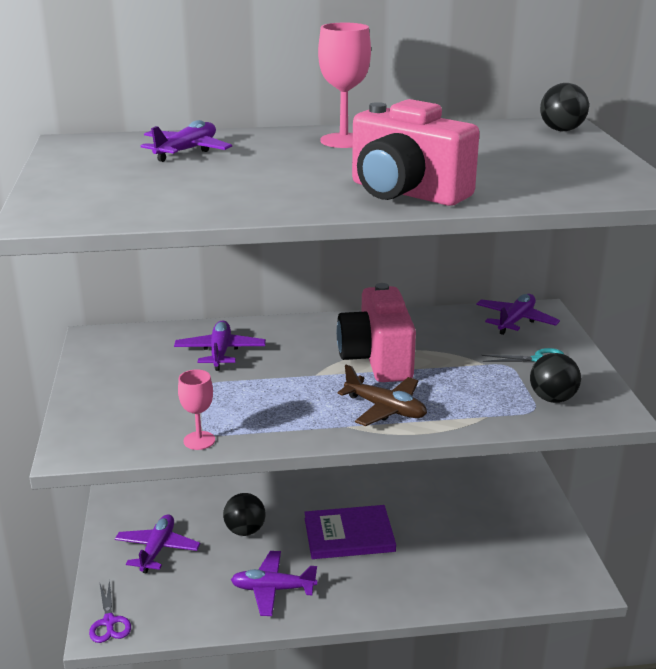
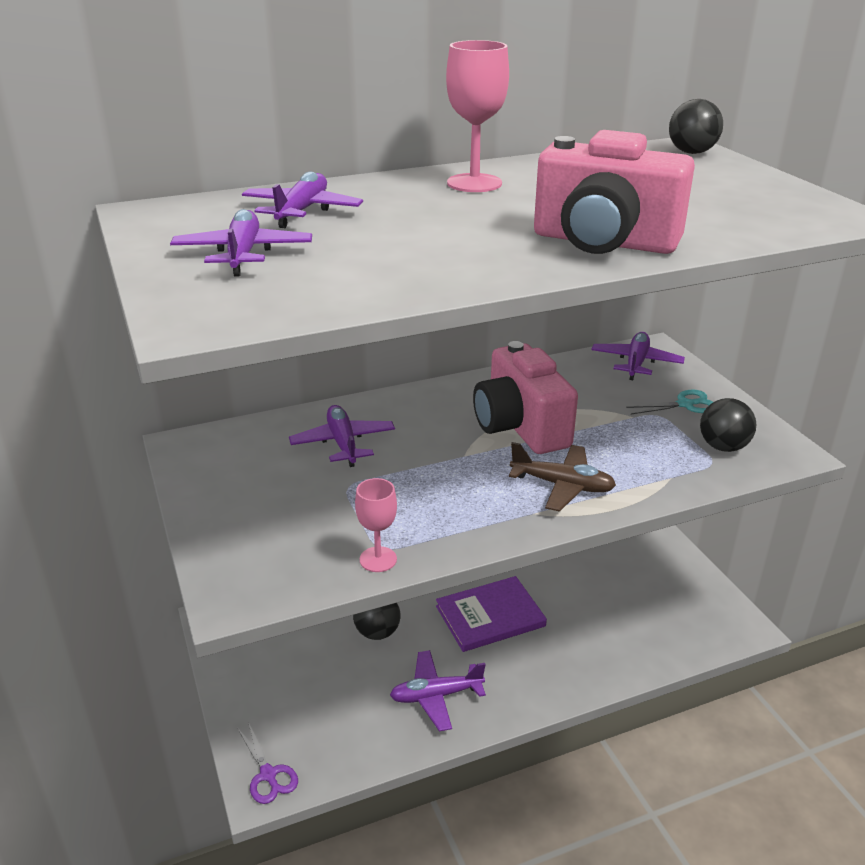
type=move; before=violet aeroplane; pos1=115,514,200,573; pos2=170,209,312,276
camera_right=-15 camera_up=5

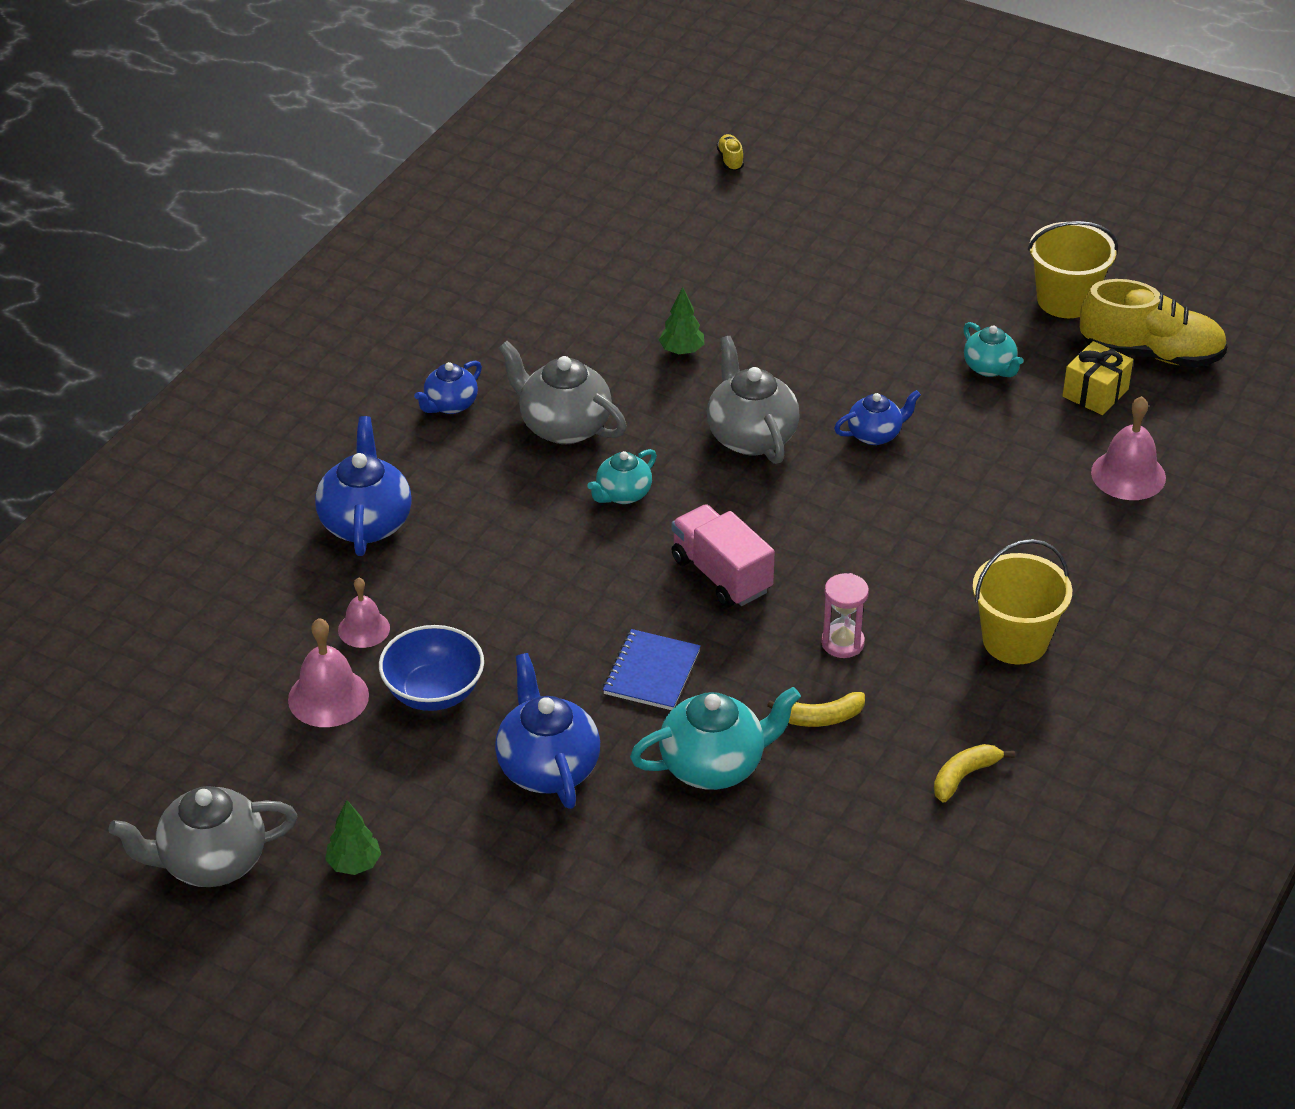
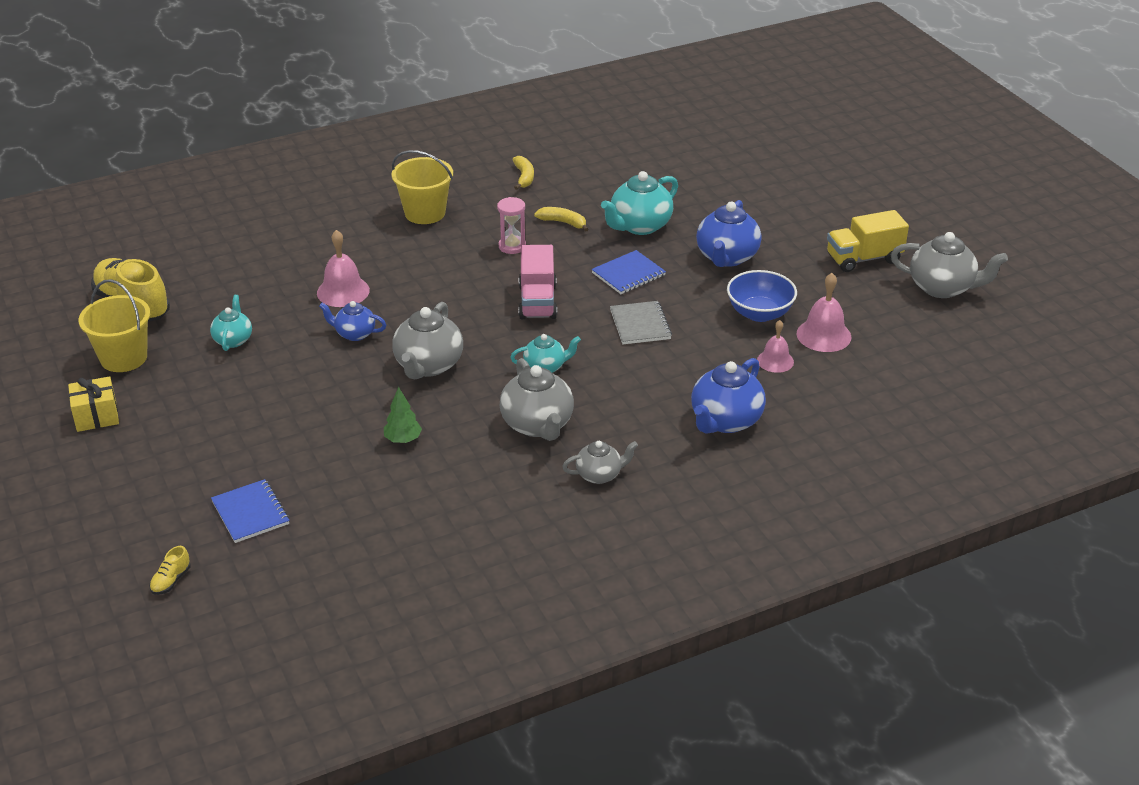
type=replace; before=leaf-green tree; after=yellow toy truck; pos1=325,800,381,875; pos2=827,210,909,272
type=recolor; before=royal blue china teapot; after=gray china teapot; pos1=414,360,482,414; pos2=562,441,638,484
type=rotate; before=teal china teapot; pos1=630,687,801,790; pos2=601,171,678,235; turn=-60
type=rotate; before=yellow banana; pos1=934,744,1015,802; pos2=513,156,534,190; turn=-90
type=move; before=yellow wrapped gift; pos1=1063,341,1133,415; pos2=68,376,119,432
type=move; before=rosy hand bell; pos1=1091,396,1166,500; pos2=317,230,370,307
type=insert; after=royal blue notepad; pos2=211,479,290,543
type=insert; after=gray notepad; pos2=610,301,672,344
camera_right=-145 camera_up=-5

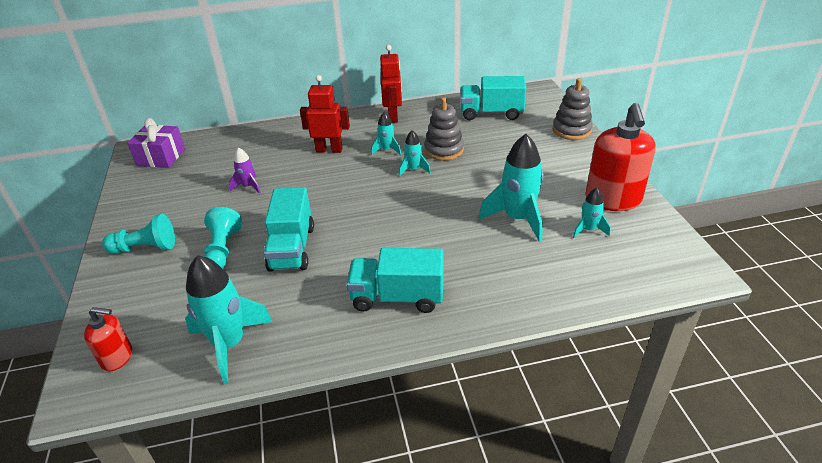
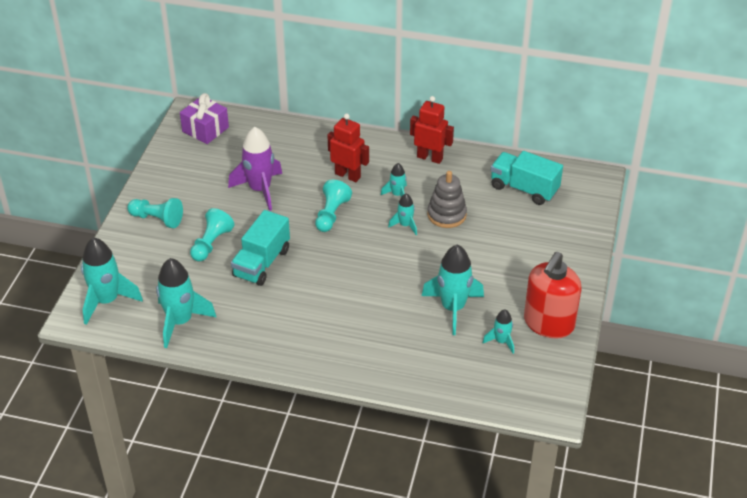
type=replace; before=crimson pump bottle; after=teal rocket; pos1=84,307,132,371; pos2=81,237,143,325
type=resize; before=violet rocket; pos1=229,147,261,194; pos2=228,127,282,211; scale=1.92
type=delete; before=teal toy truck; pos1=346,248,444,313
type=rotate; before=crimson robot; pos1=380,45,402,123; pos2=410,96,454,164; turn=-90
type=delete; before=gray stacking toy; pos1=553,78,593,140
type=insert; after=teal game pawn; pos2=315,180,352,232
camera_right=25 camera_up=5

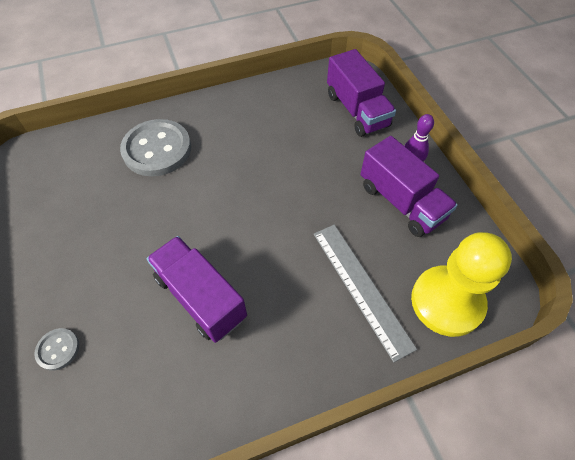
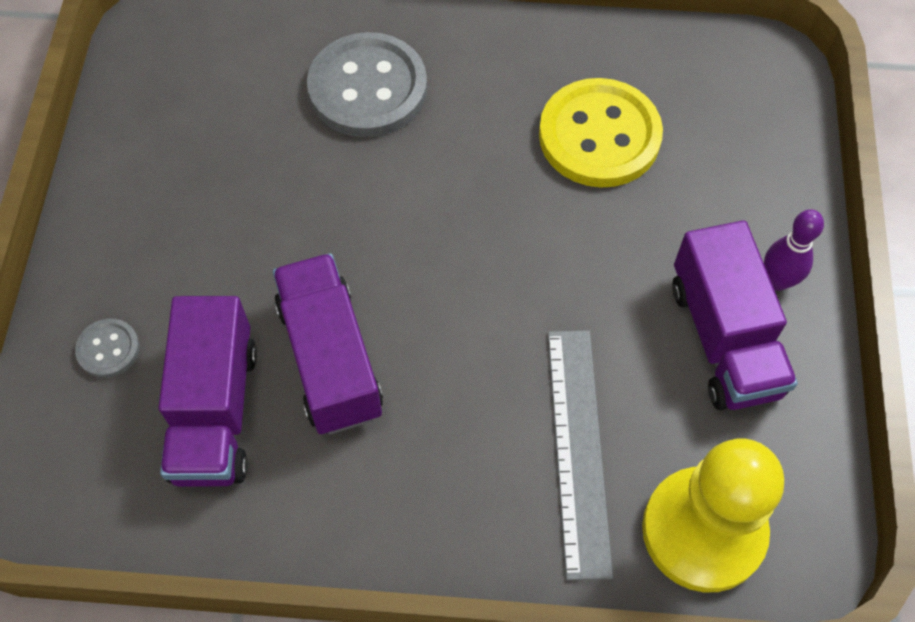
type=move; before=violet toy truck; pos1=327,49,396,137; pos2=159,296,257,487
type=insert; after=yellow sewing button; pos2=539,78,663,188
camera_right=25 camera_up=5

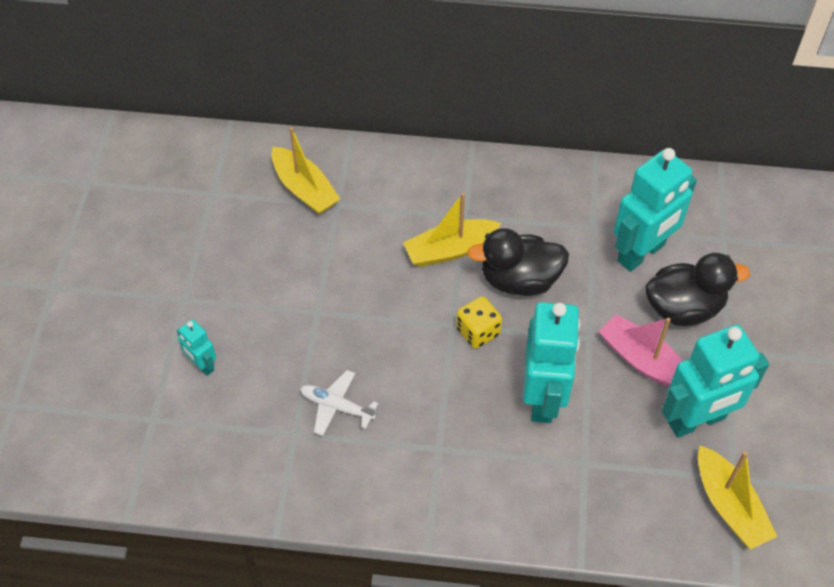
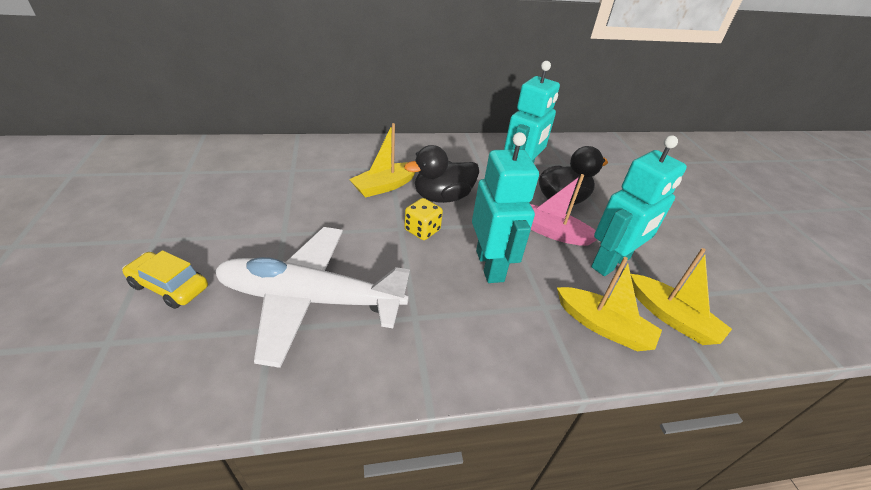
type=replace; before=teal robot; after=yellow automobile; pos1=177,319,216,376; pos2=122,250,208,309
type=move; before=yellow toy boat; pos1=271,127,340,214; pos2=557,257,662,351
type=resize; before=snow-white aeroplane; pos1=300,370,378,436; pos2=215,227,410,368; scale=2.43
camera_right=-20 camera_up=-15

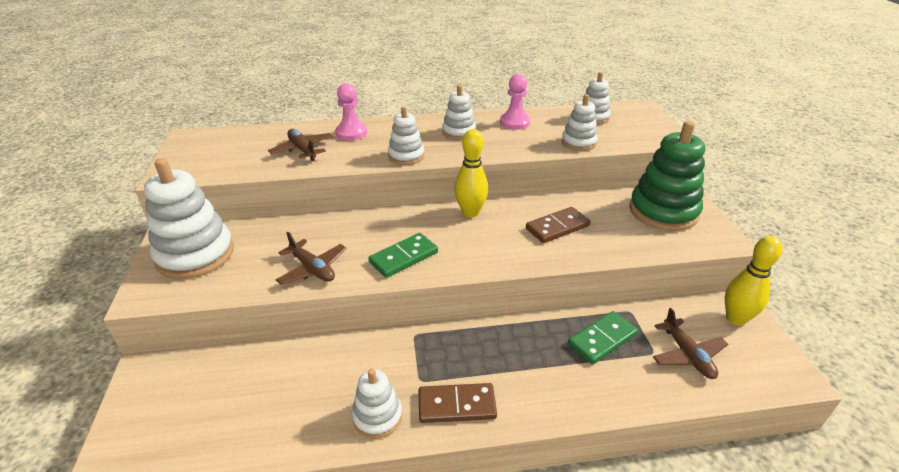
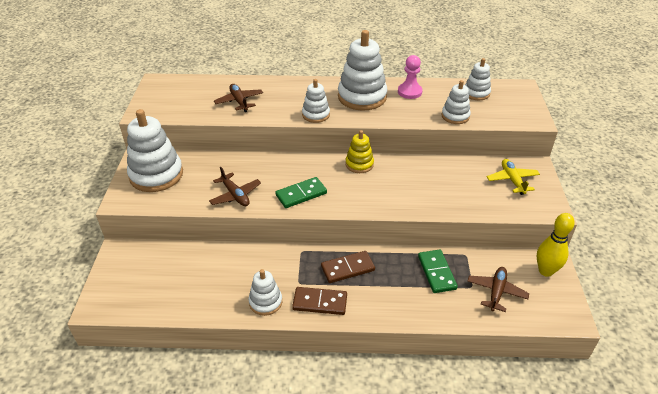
type=delete; before=rosy game pawn; pos1=335,83,367,140
type=resize; before=snow-white stacking toy; pos1=442,85,476,140; pos2=338,30,387,111; scale=1.83
type=replace; before=yellow bowling pin; after=yellow stacking toy; pos1=455,129,488,218; pos2=345,130,374,173
type=move; before=brown domino; pos1=526,207,590,243; pos2=321,251,375,283
type=rotate; before=leaf-green domino; pos1=568,311,638,365; pos2=418,249,458,293; turn=-75
type=replace; before=leaf-green stacking toy; after=yellow aeroplane; pos1=629,121,705,231; pos2=487,159,540,195
type=rotate; before=brown aeroplane; pos1=653,308,728,379; pos2=467,267,529,312; turn=-150
camera_right=10 camera_up=5

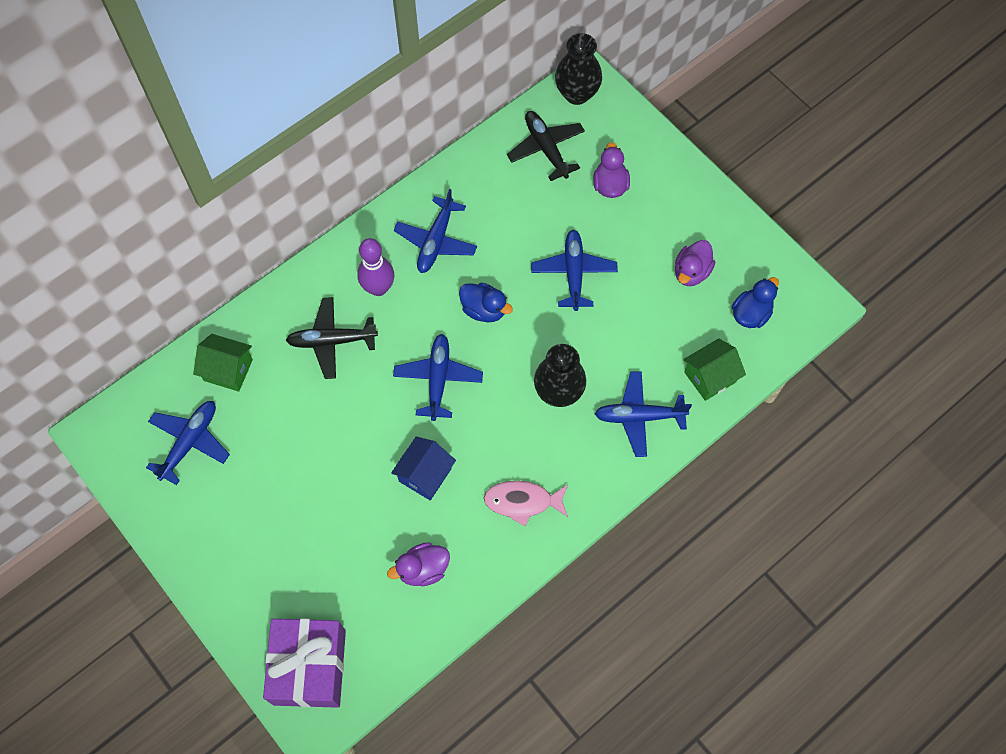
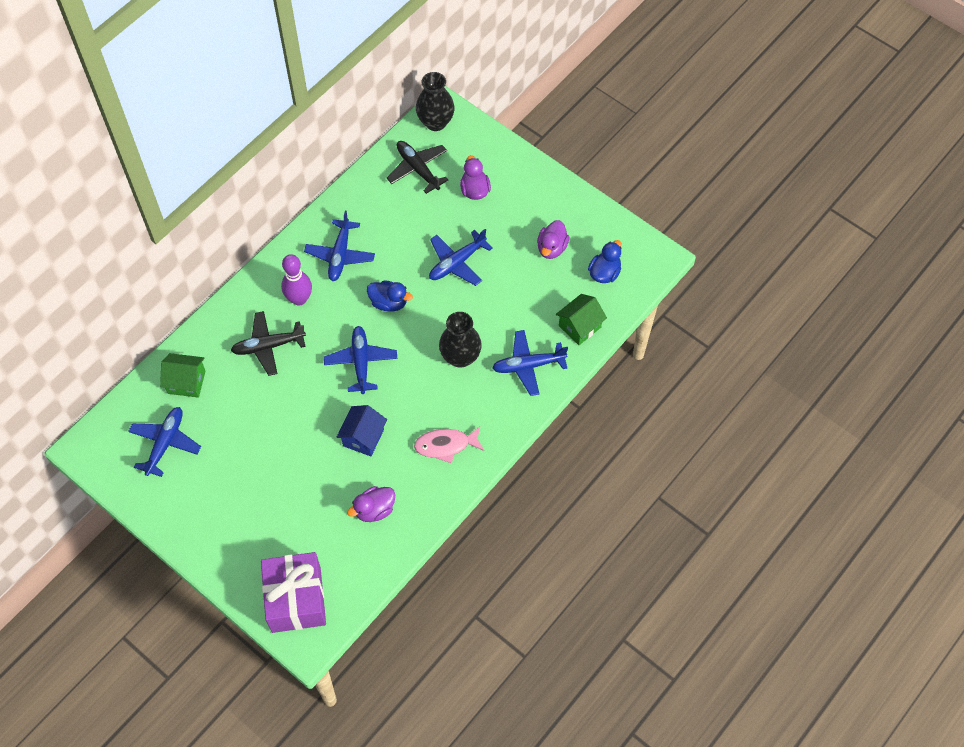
type=rotate; before=royal blue aeroplane; pos1=531,230,618,311; pos2=429,229,493,286; turn=-120
camera_right=-10 camera_up=-5

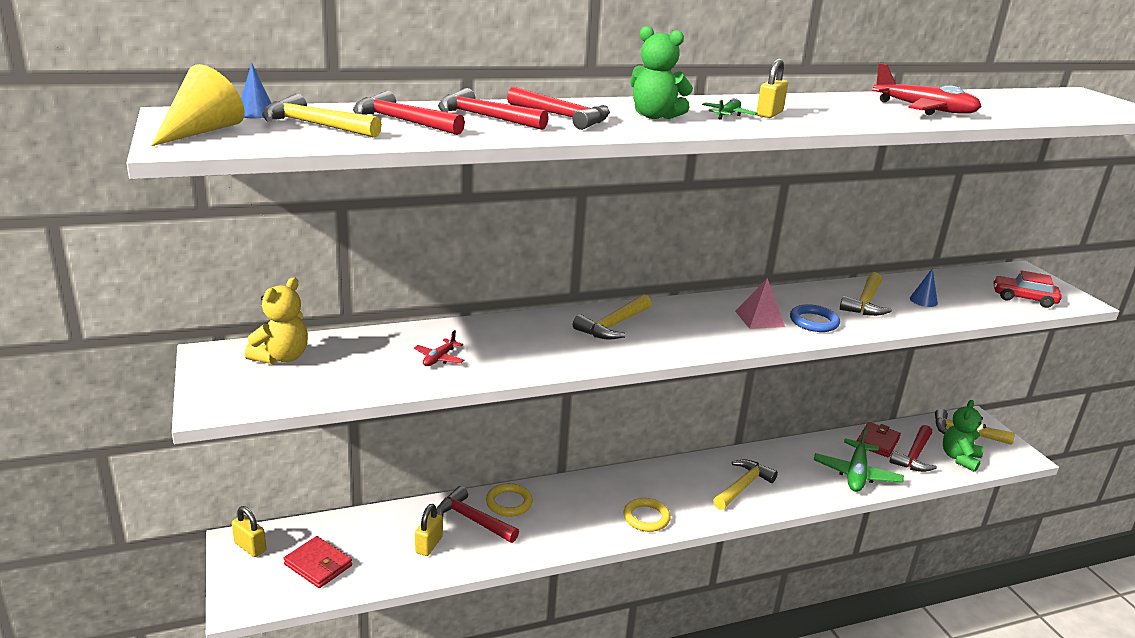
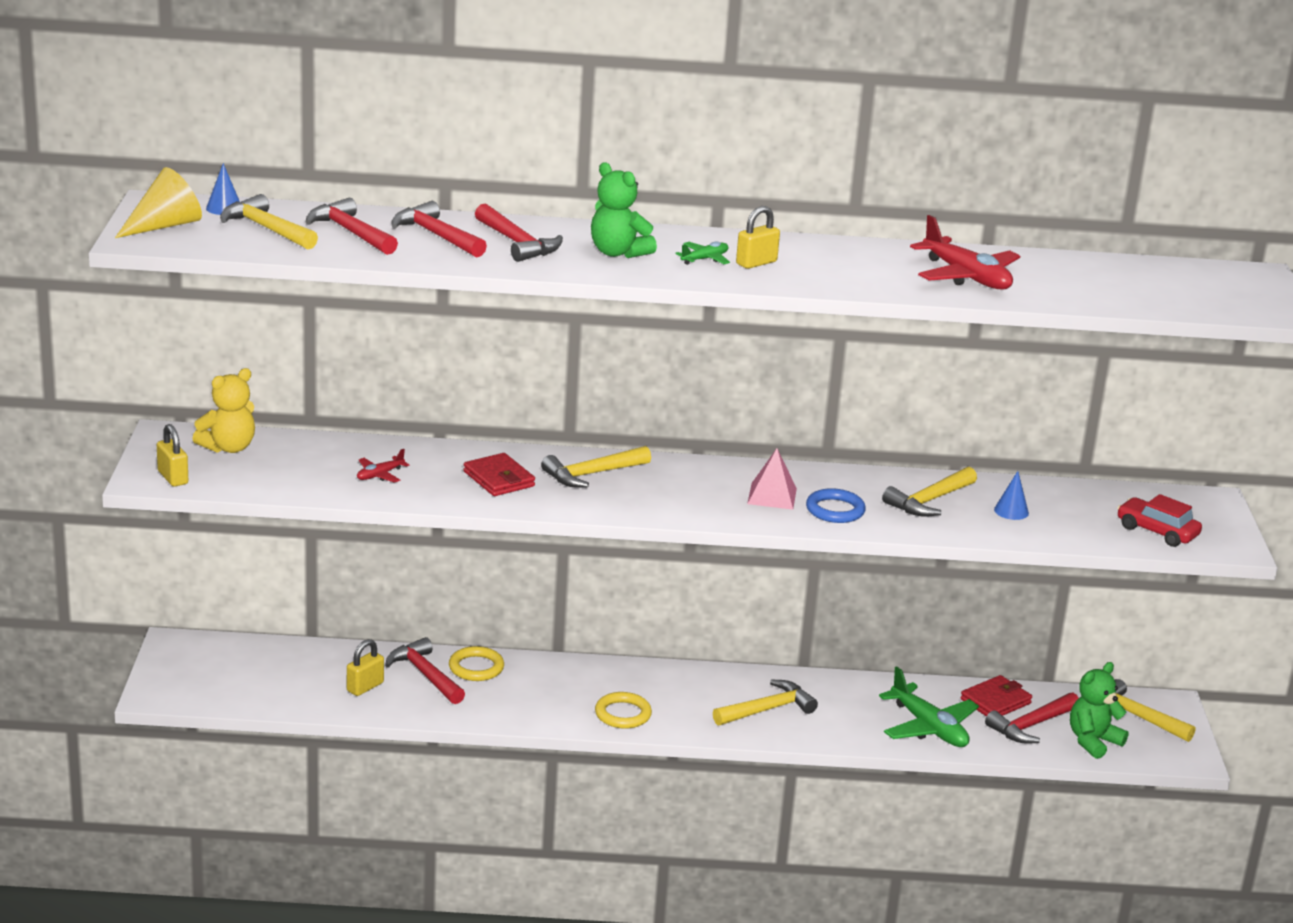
type=move; before=yellow lock; pos1=232,506,266,557; pos2=157,424,188,487
type=move; before=crimson card wallet; pos1=284,536,352,588; pos2=463,453,535,496
type=rotate; before=leaf-green aeroplane; pos1=814,426,904,492; pos2=879,667,979,747; turn=-75
camera_right=20 camera_up=0

